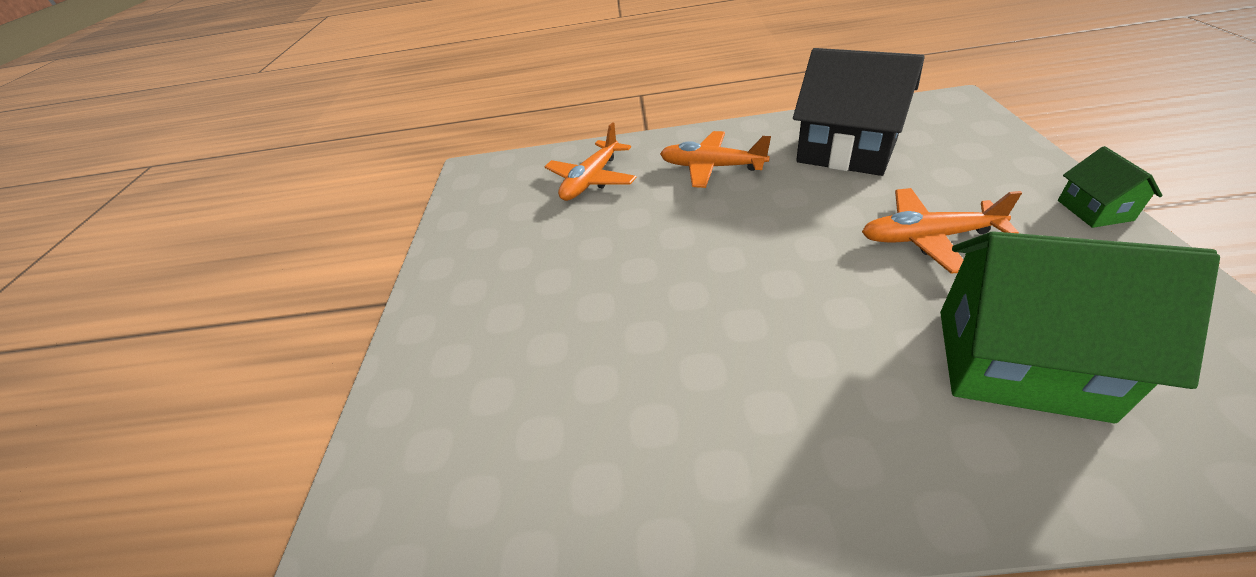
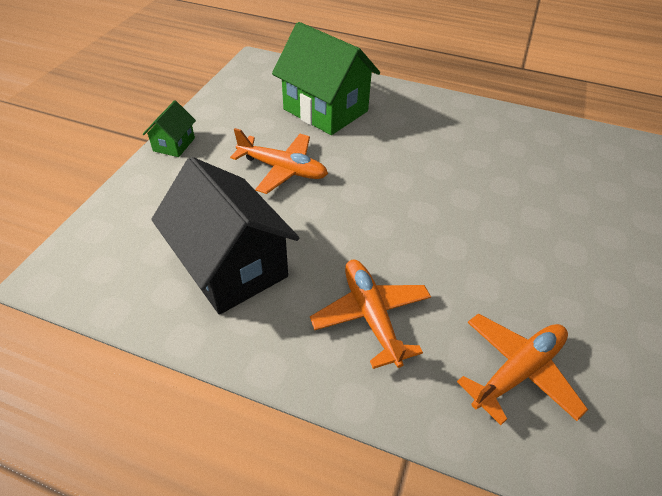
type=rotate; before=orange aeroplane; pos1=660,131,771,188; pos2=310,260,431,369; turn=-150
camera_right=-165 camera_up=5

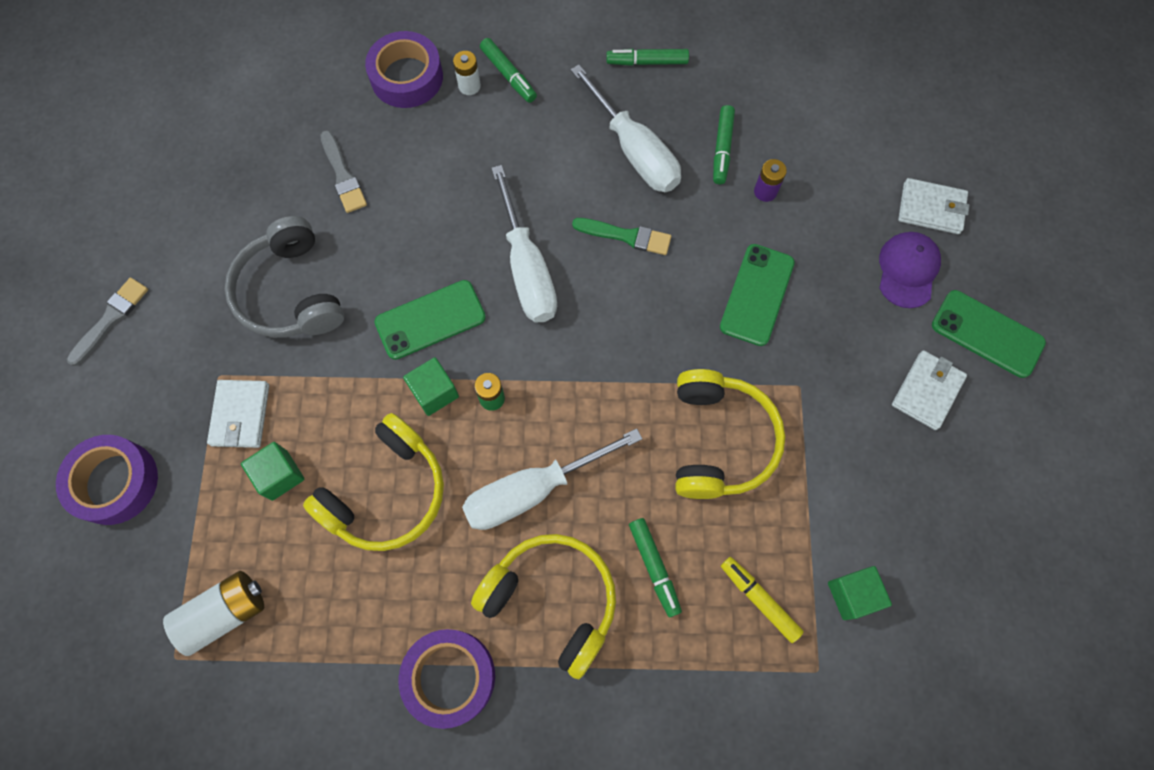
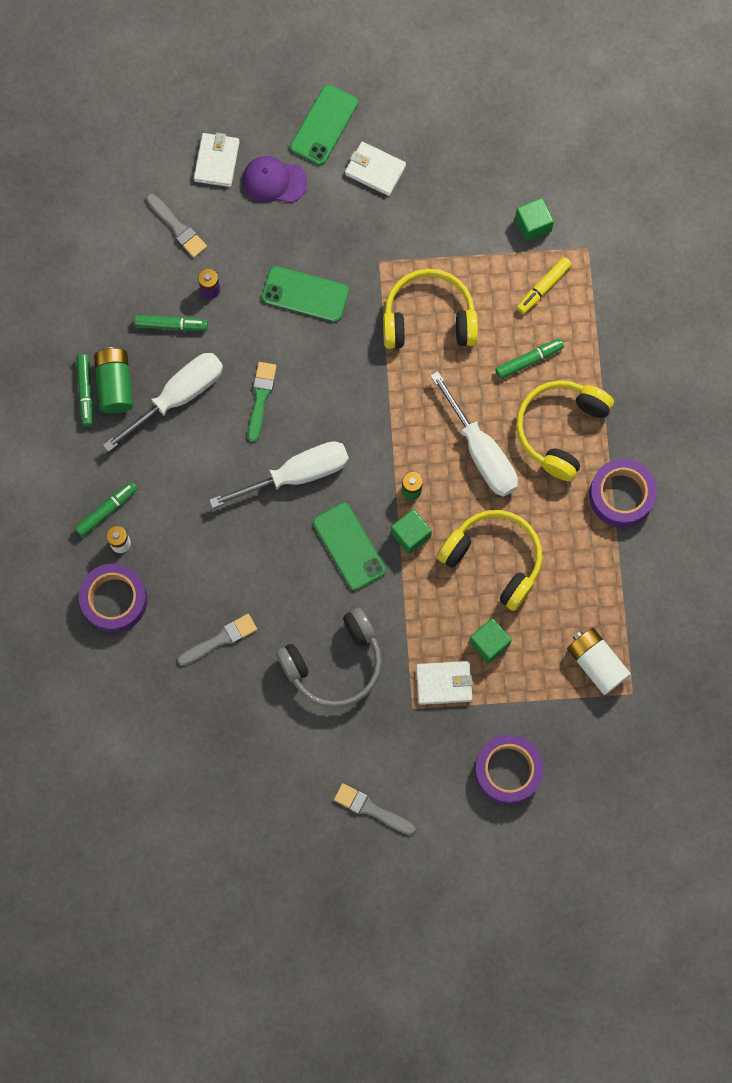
type=insert; after=leaf-green AA battery; pos2=94,347,133,413
type=insert; after=gray brush; pos2=146,194,207,258
camera_right=-95 camera_up=5

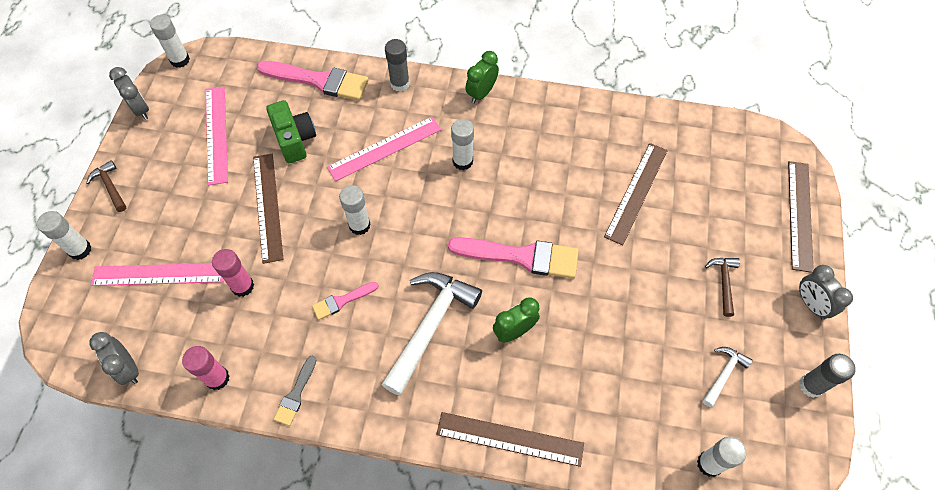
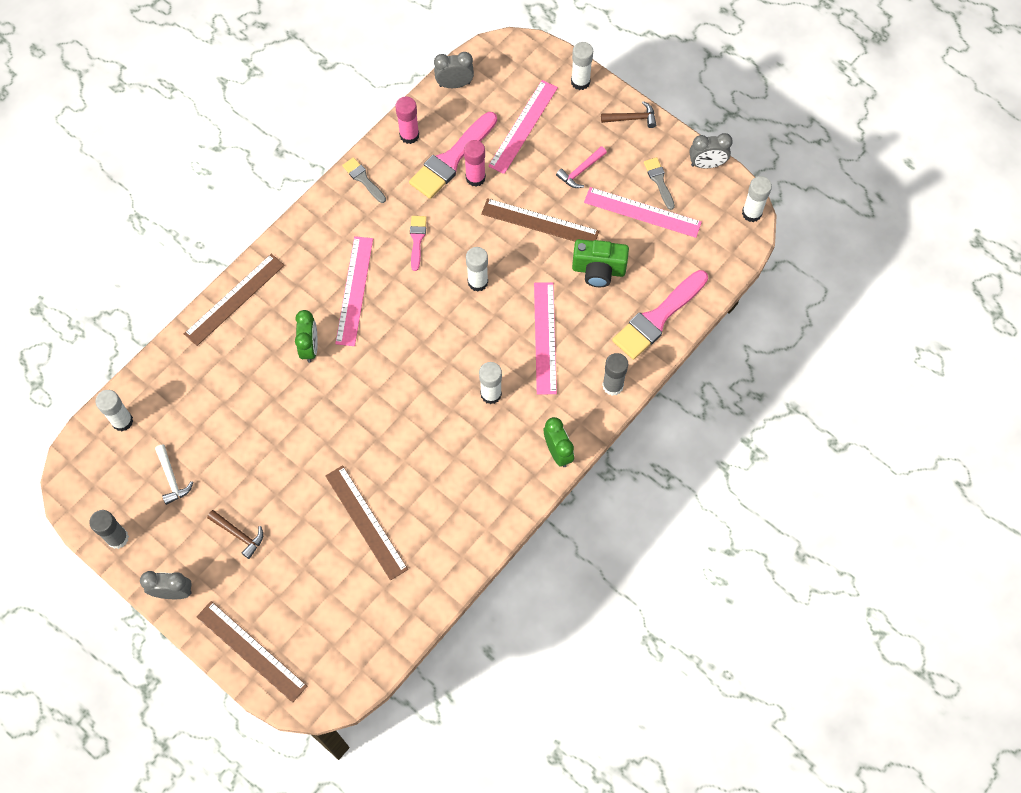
type=replace; before=snow-white carpenter's hammer; after=rosy measuring stick; pos1=381,272,482,396; pos2=335,236,373,346
type=move; before=rosy brush; pos1=448,237,579,279; pos2=409,112,497,199
type=insert; after=rosy carpenter's hammer; pos2=556,146,607,188
type=insert; after=gray brush; pos2=644,157,675,210
camera_right=120 camera_up=5

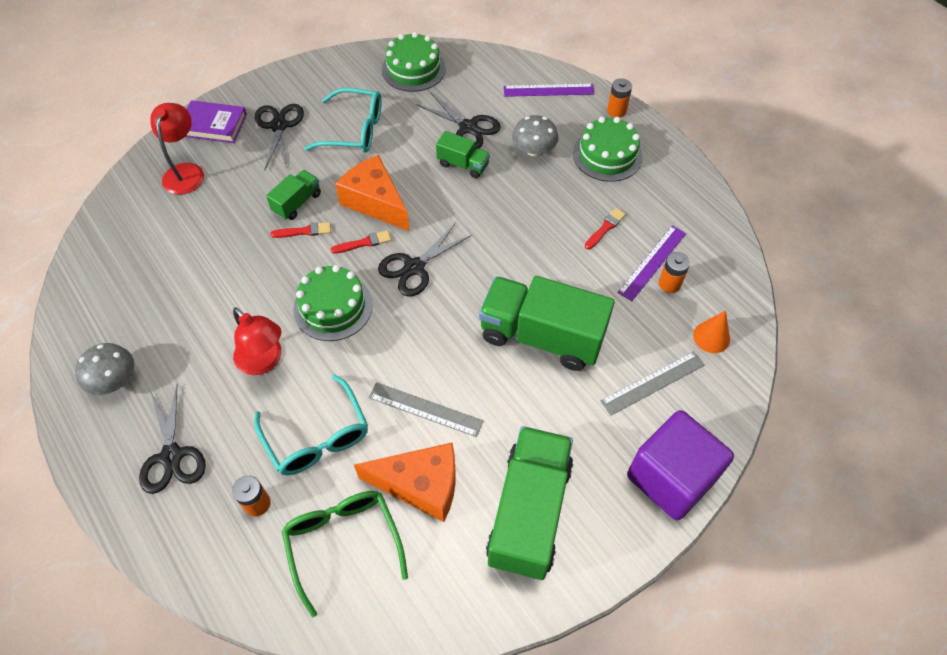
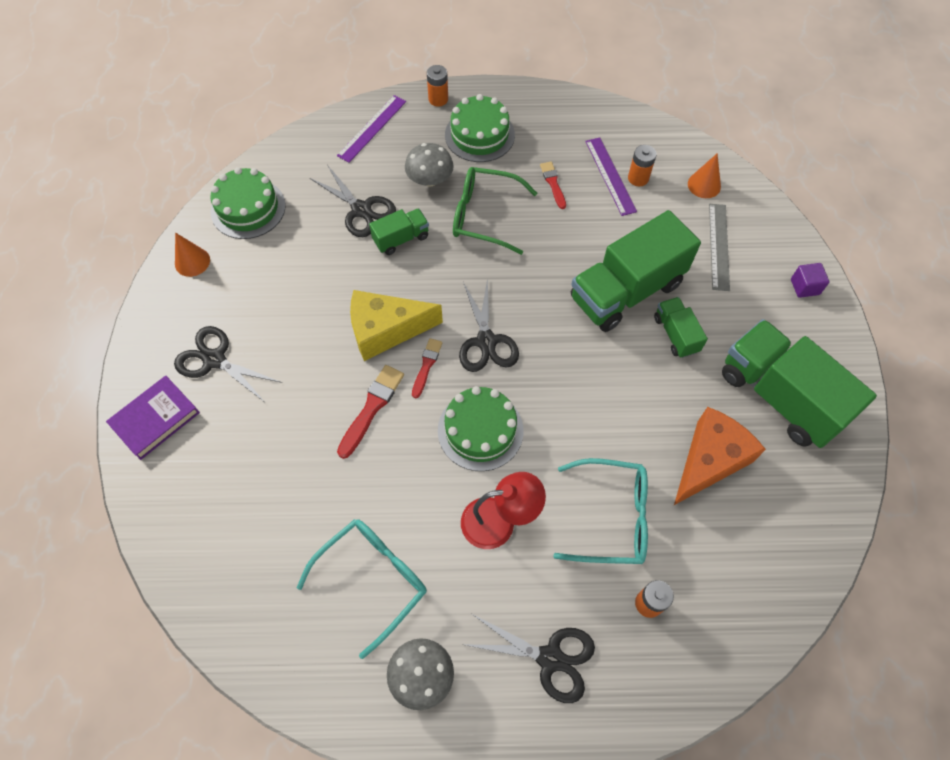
type=delete; before=crimson lamp; pos1=150,103,204,195
type=move; before=leaf-green toy truck; pos1=266,170,321,220; pos2=654,297,708,358
type=resize; before=crimson brush; pos1=270,222,331,238; pos2=337,365,404,459; scale=1.55
type=move; before=leaf-green eyeglasses; pos1=282,491,408,617; pos2=453,167,537,255
type=move; before=teal eyeglasses; pos1=304,88,382,153; pos2=297,519,427,659
type=recolor; before=orange cheese wedge; after=yellow cheese wedge; pos1=335,155,410,231; pos2=350,290,443,361
type=delete; before=gray measuring stick; pos1=369,382,483,437
type=rotate; before=black pair of scissors; pos1=416,92,501,149; pos2=310,165,396,237; turn=60
type=resize; before=violet solid cube; pos1=627,410,734,520; pos2=791,263,829,298; scale=0.41
type=insert; after=orange cone shape; pos2=175,232,210,277
camera_right=-55 camera_up=5

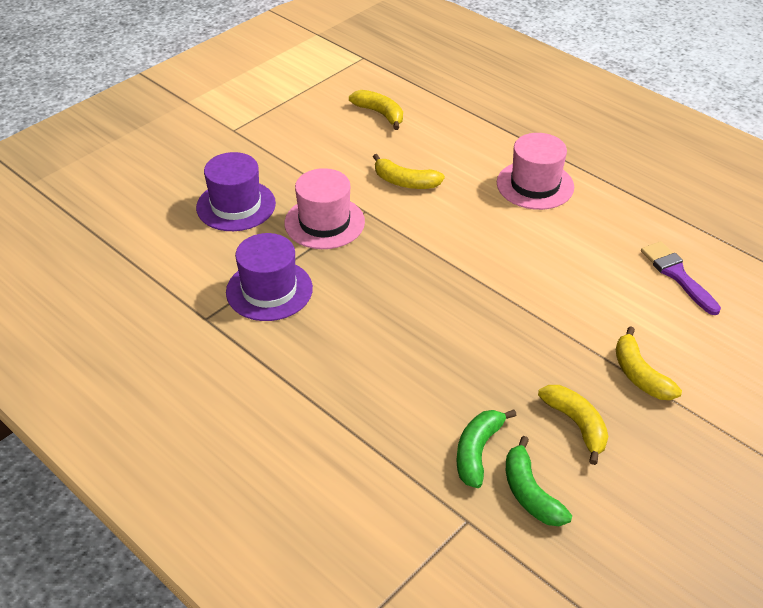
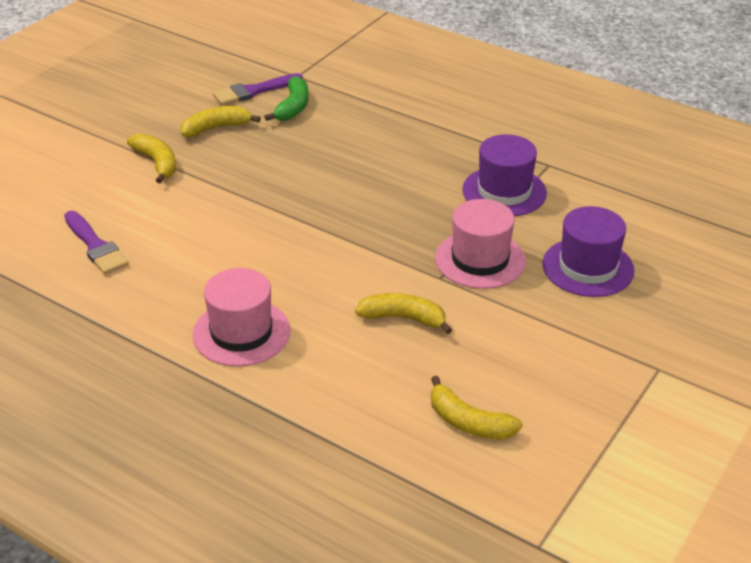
type=replace; before=leaf-green banana; after=violet brush; pos1=506,436,572,526; pos2=213,73,303,105
type=rotate; before=yellow banana; pos1=538,385,608,465; pos2=180,106,261,137; turn=105
camera_right=170 camera_up=-5

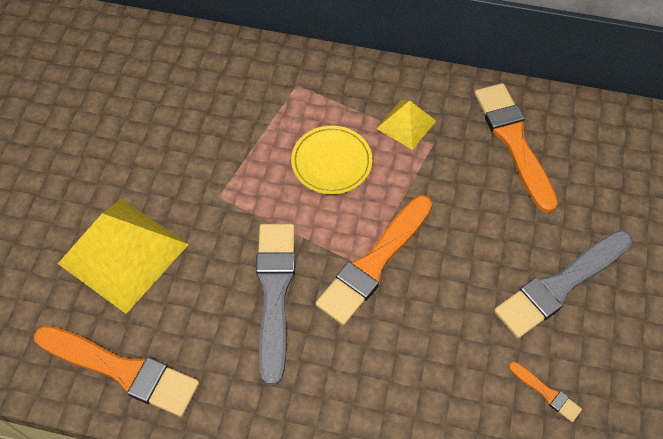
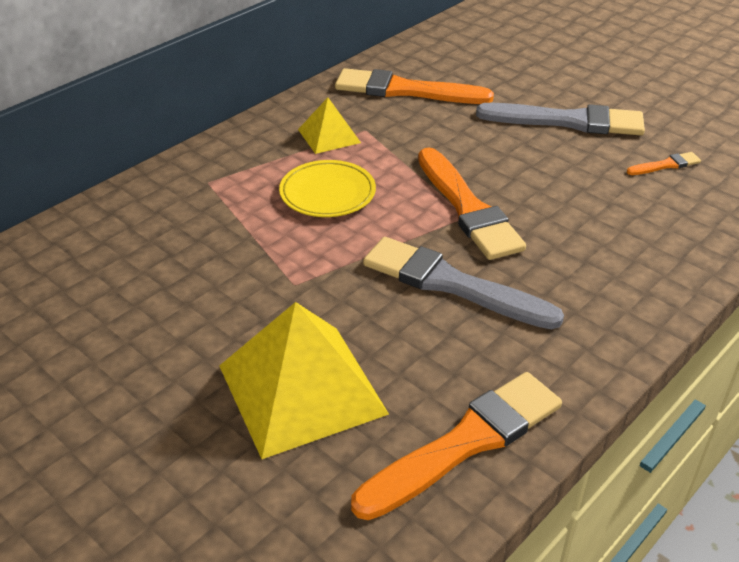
type=rotate; before=gray brush; pos1=494,230,632,338; pos2=476,103,645,136; turn=-75
camera_right=-60 camera_up=-20

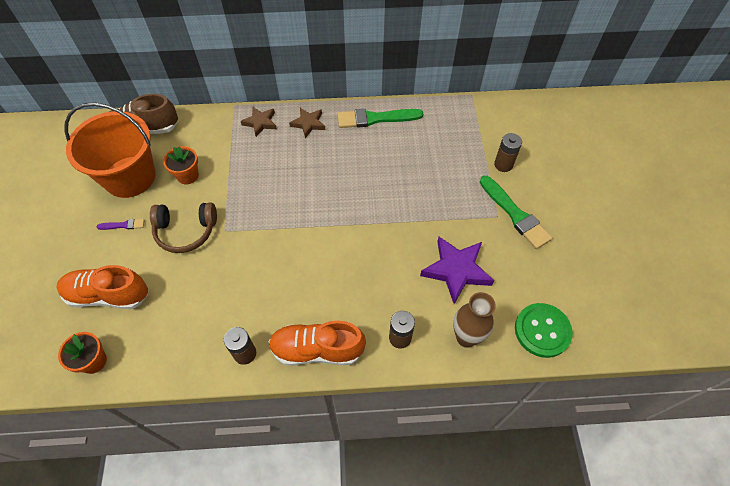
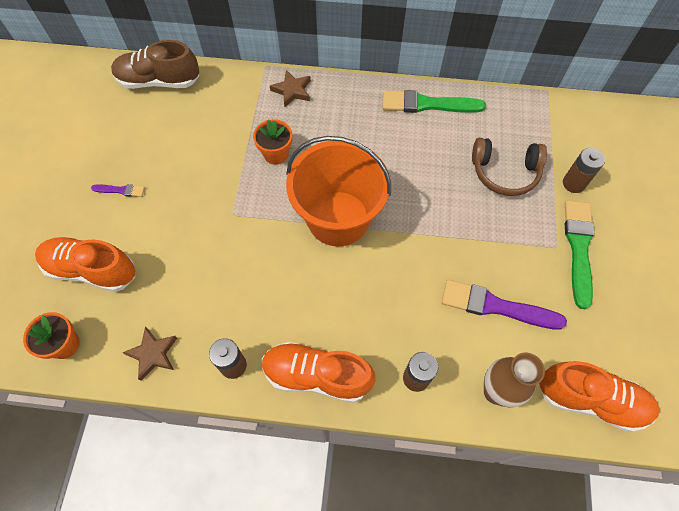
type=move; before=orange pail; pos1=65,102,156,198; pos2=286,136,391,246
type=move; before=brown headset; pos1=150,202,217,253; pos2=472,138,547,196
type=move; before=orange plant pot; pos1=163,146,199,184; pos2=253,119,292,165
type=move; before=brown five-pointed star; pos1=289,108,325,138; pos2=122,327,177,381
type=replace; before=violet five-pointed star; after=violet brush; pos1=420,237,494,304; pos2=442,280,567,330
type=rotate; before=leaf-green brush; pos1=480,176,552,249; pos2=565,200,594,309; turn=-150
type=replace; before=leaf-green sewing button; after=orange sneaker; pos1=515,303,573,358; pos2=539,361,660,432
camera_right=10 camera_up=5

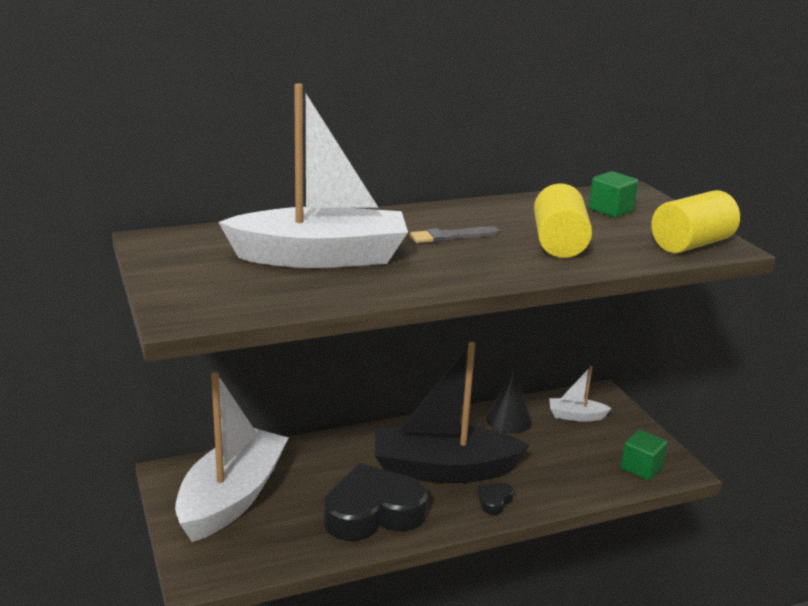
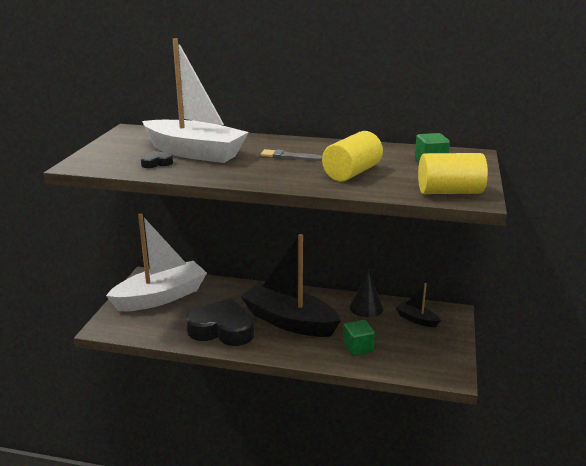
type=move; before=black love heart; pos1=477,483,514,515; pos2=141,151,173,168
type=recolor; before=snow-white toy boat; after=black toy boat; pos1=549,366,612,422; pos2=395,283,441,327
type=move; before=leaf-green solid cube; pos1=621,430,668,480; pos2=343,320,375,356
camera_right=35 camera_up=0

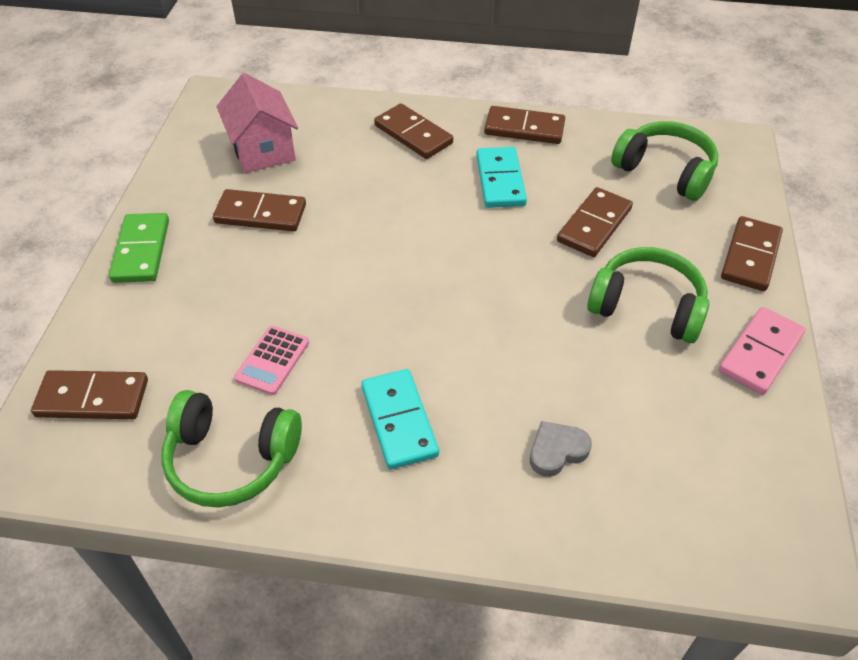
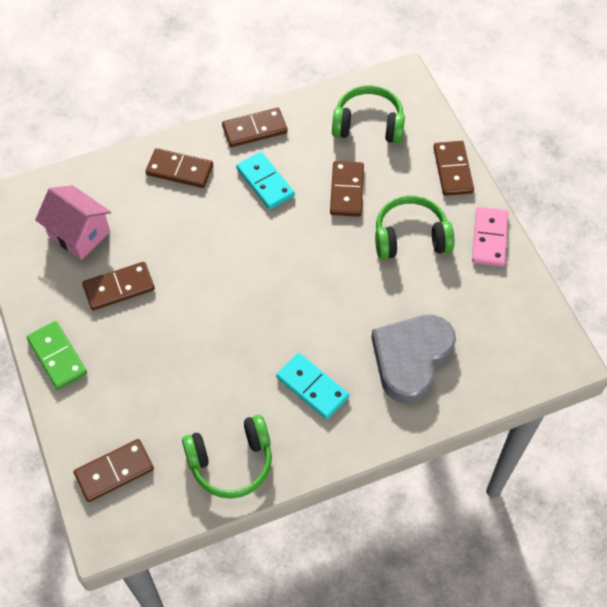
type=delete; before=rosy pocket calculator; pos1=234,326,309,395
type=resize; before=gray love heart; pos1=530,421,592,477; pos2=371,315,456,404; scale=2.31
camera_right=-30 camera_up=10

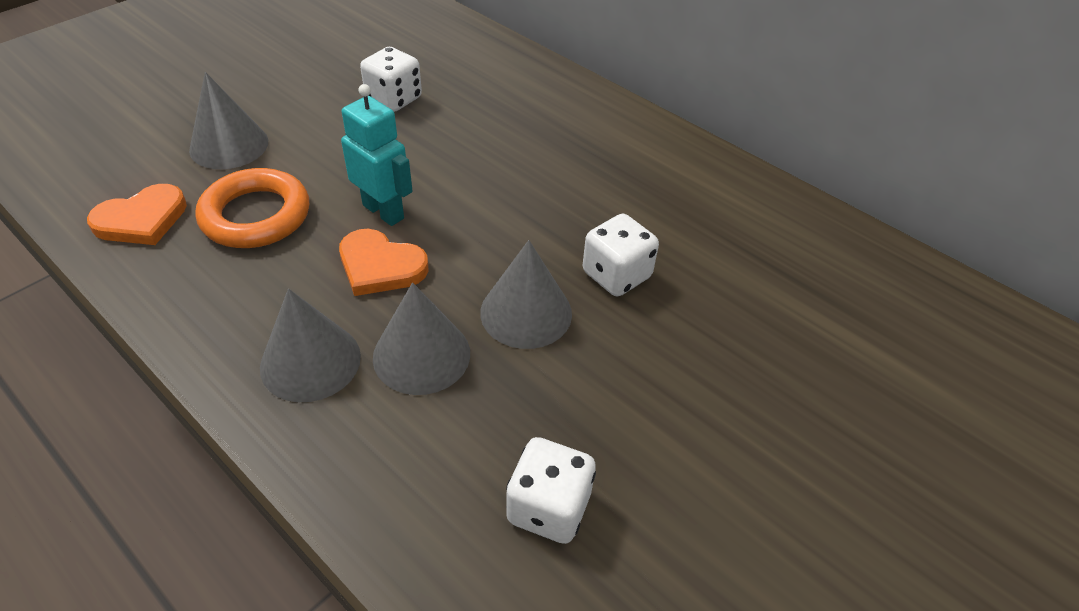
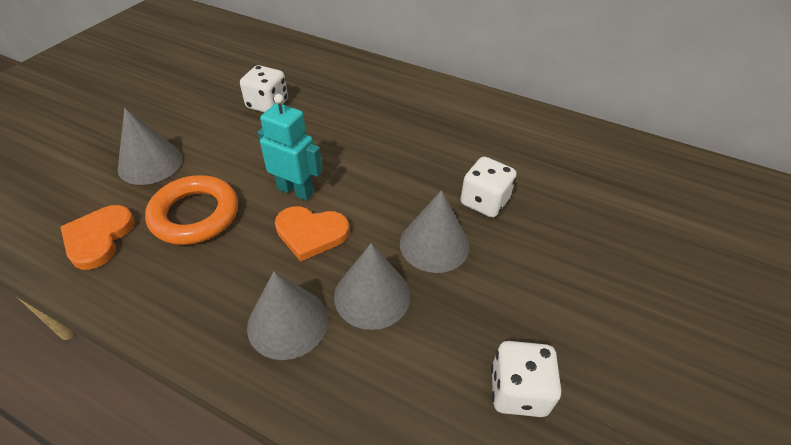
type=rotate; before=orange love heart; pos1=87,184,187,245; pos2=61,205,135,270; turn=150
camera_right=-15 camera_up=0

